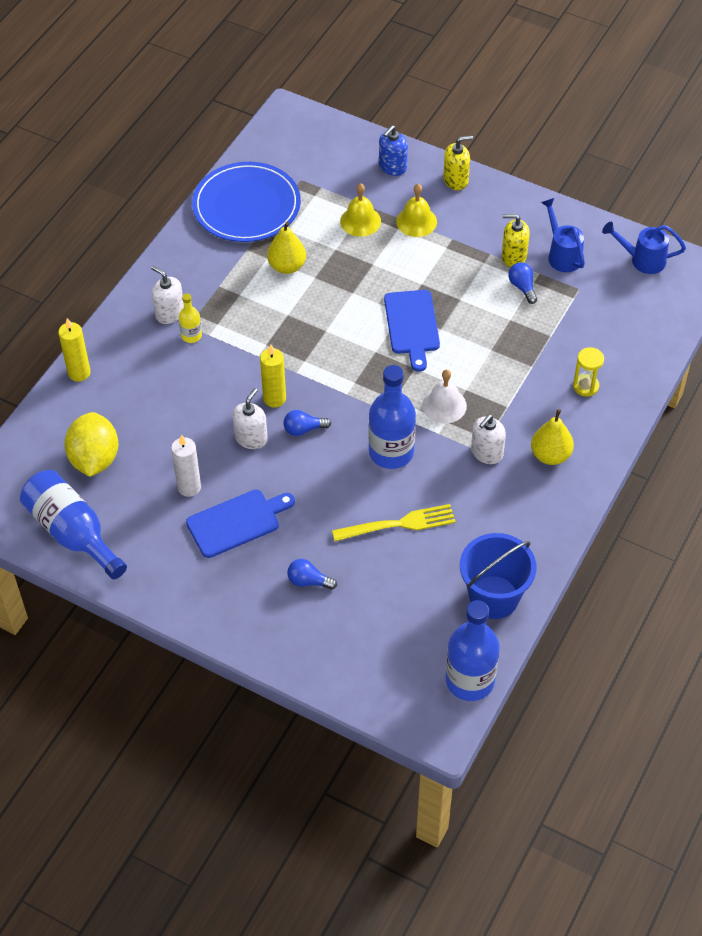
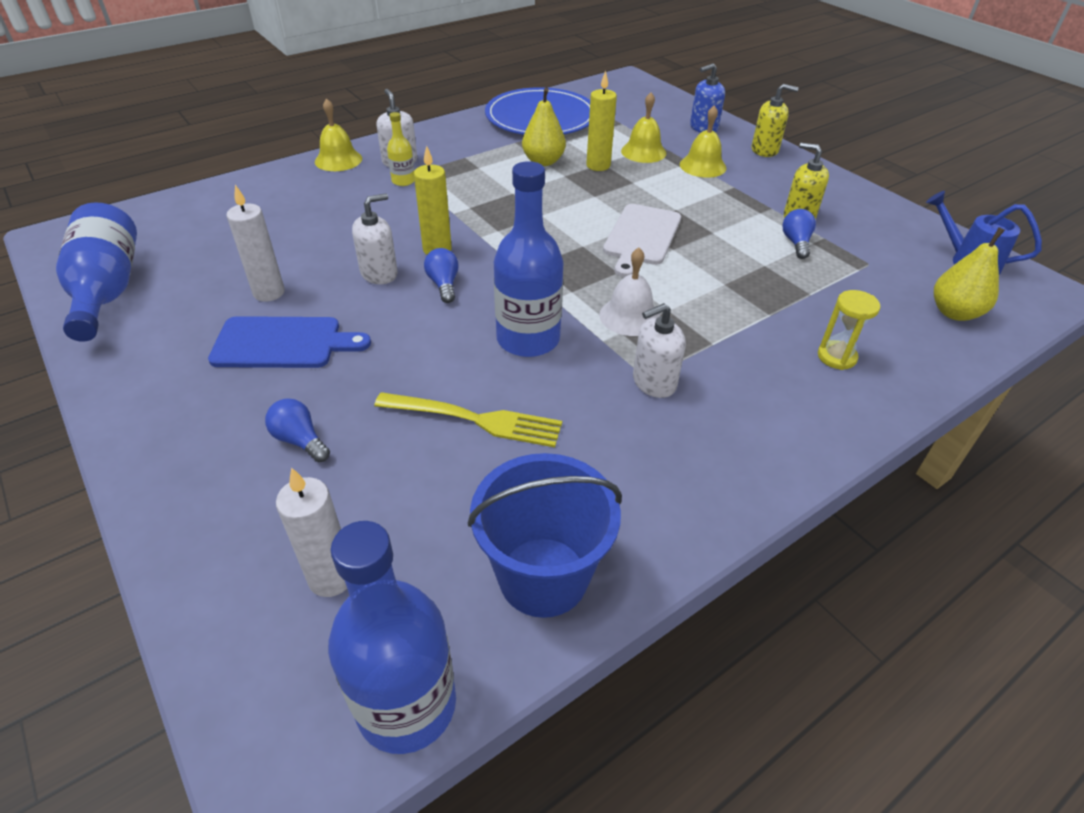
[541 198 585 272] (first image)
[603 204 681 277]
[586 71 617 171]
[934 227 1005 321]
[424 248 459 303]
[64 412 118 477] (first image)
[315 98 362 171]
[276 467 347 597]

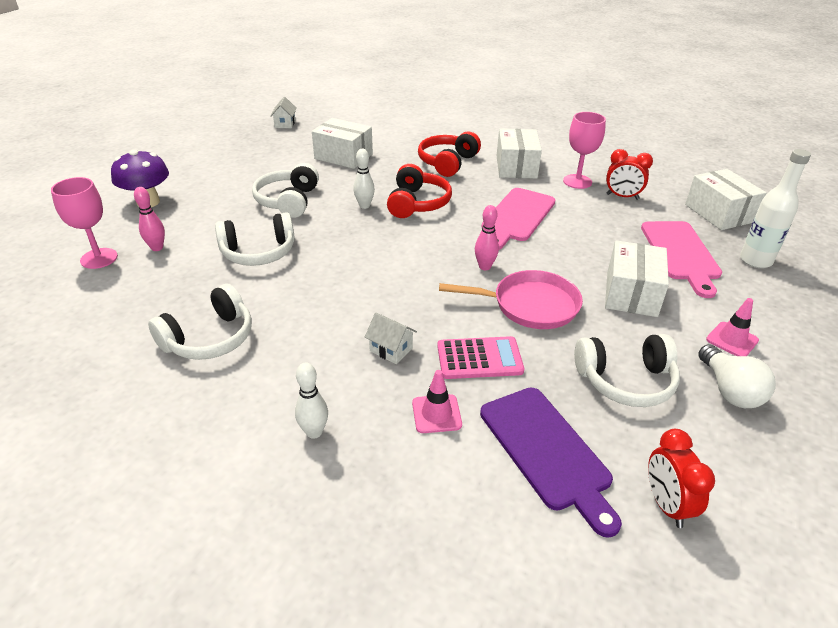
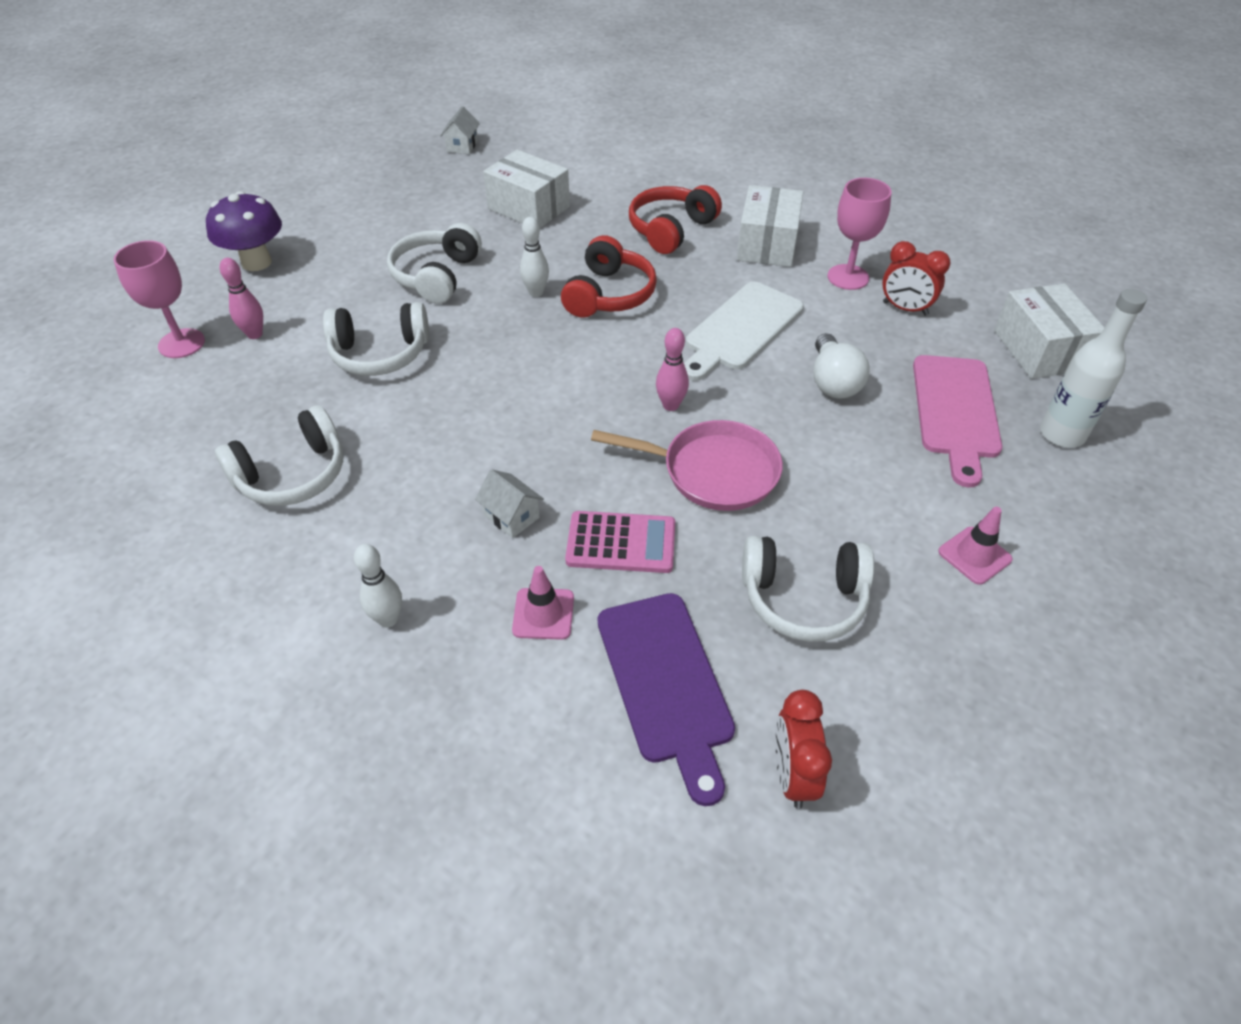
[684 282 804 381]
[605 240 669 317] (first image)
[813 333 870 399]

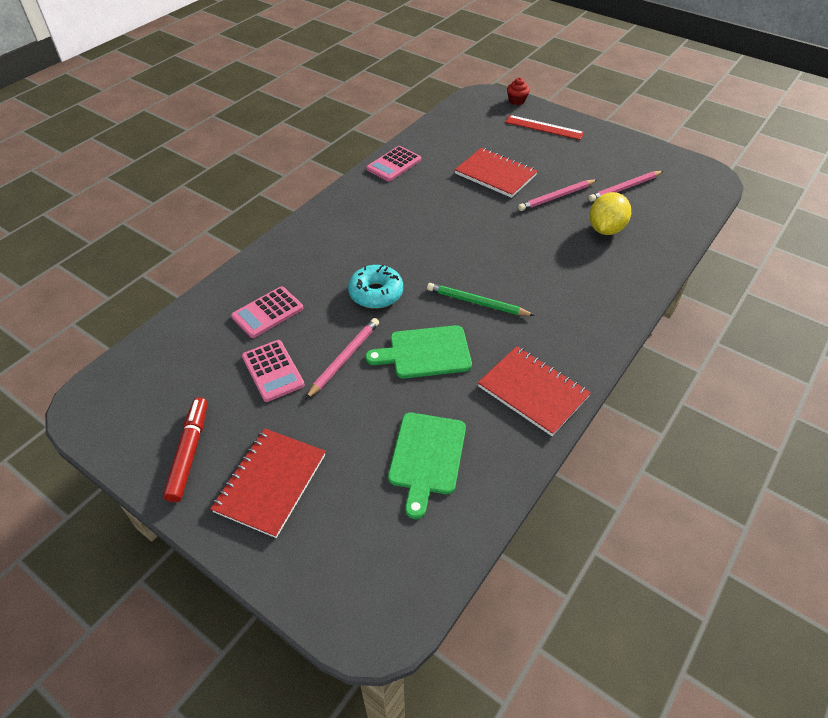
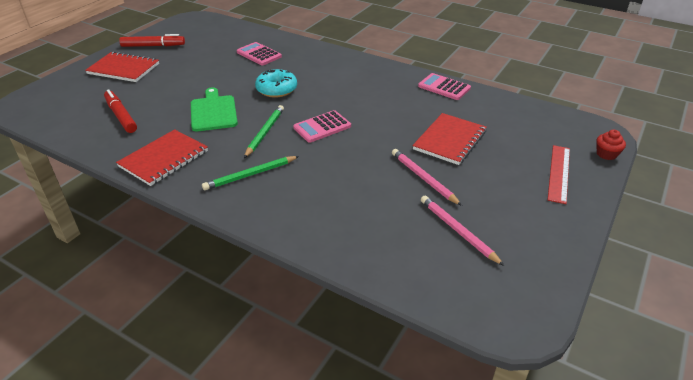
[590 192 631 235] (first image)
[305 318 379 399] (first image)
[293 110 351 143]
[104 89 137 133]
[202 156 299 190]

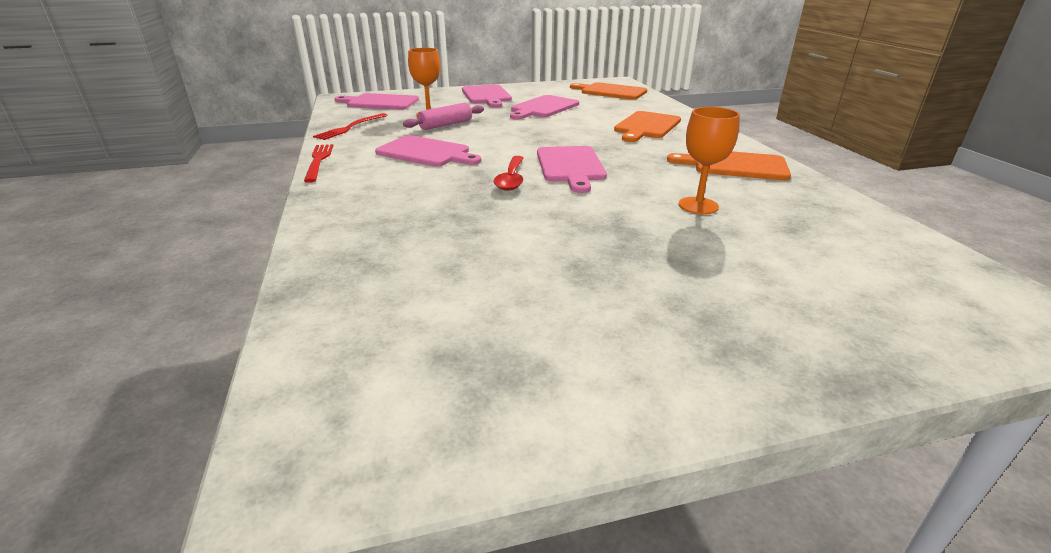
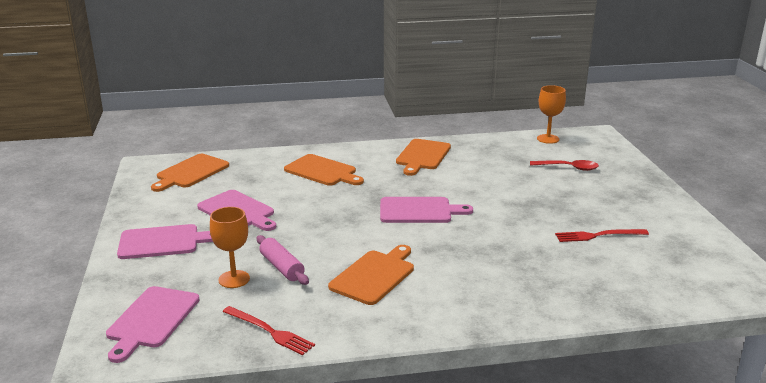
[537 85 566 144]
[328 245 414 305]
[555 229 649 242]
[530 160 599 171]

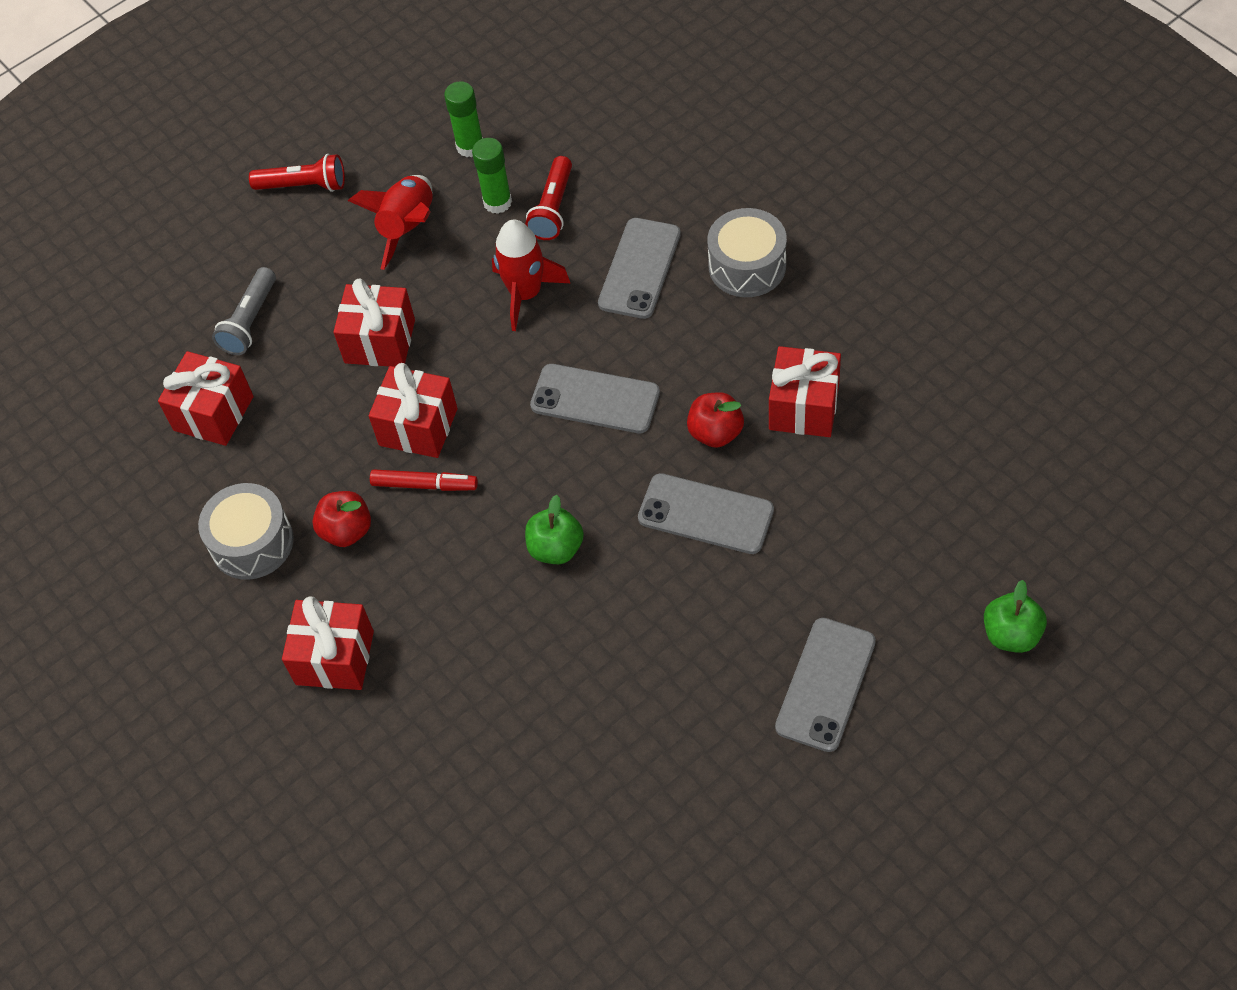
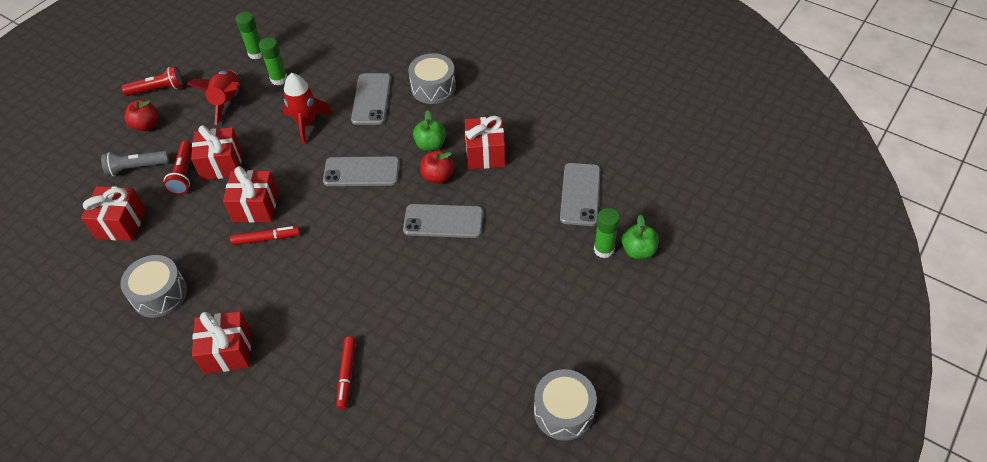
[163 141 192 195]
[101 151 169 176]
[124 100 159 131]
[413 110 446 151]
[560 163 600 226]
[594 208 620 258]
[336 336 356 409]
[534 369 597 441]

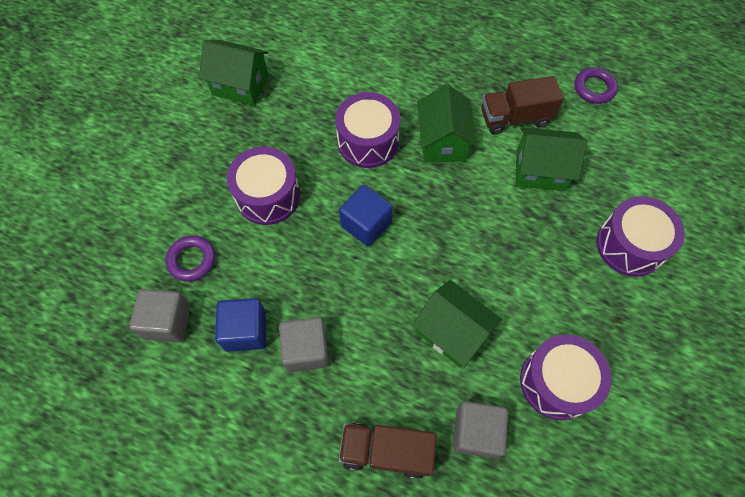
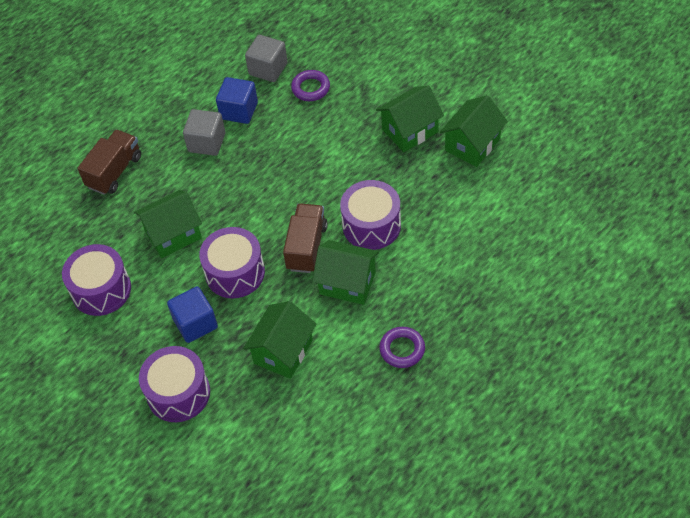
[379 327 425 368]
[283 203 328 273]
[199 227 265 298]
[167 286 218 343]
[453 401 508 459] (first image)
[376 86 444 152]

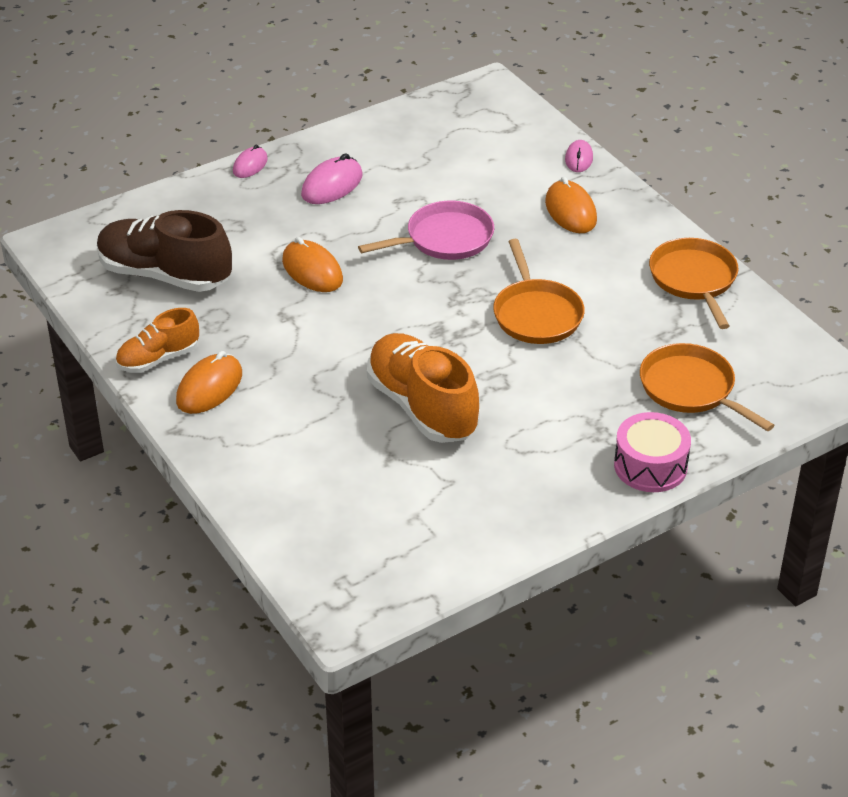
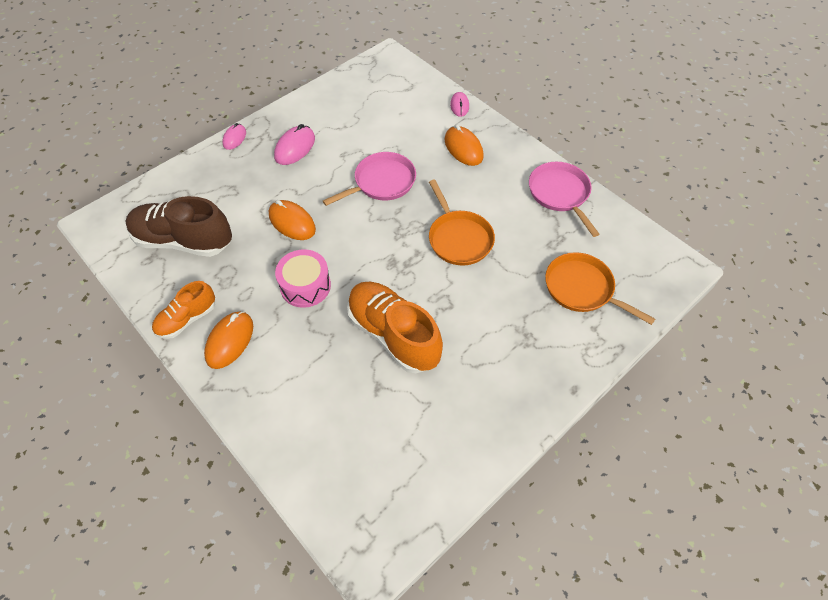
[529 162 600 237]
[275 249 331 308]

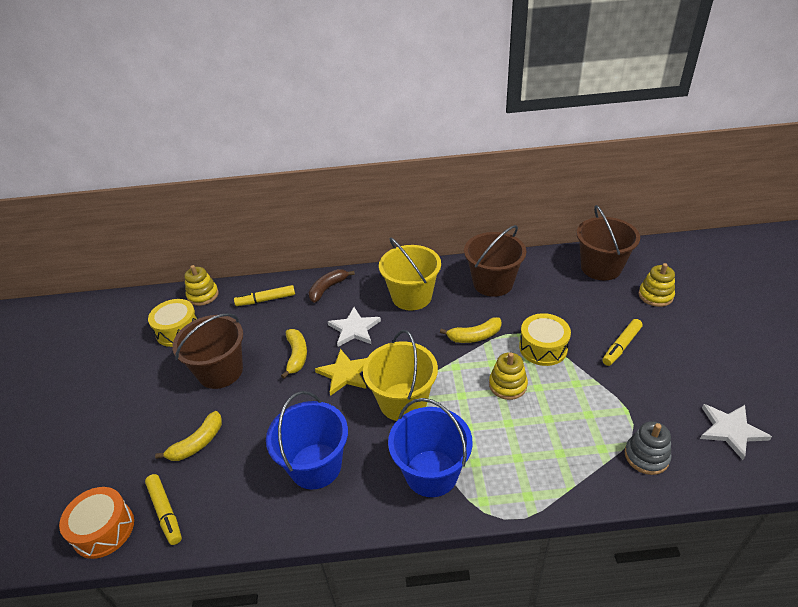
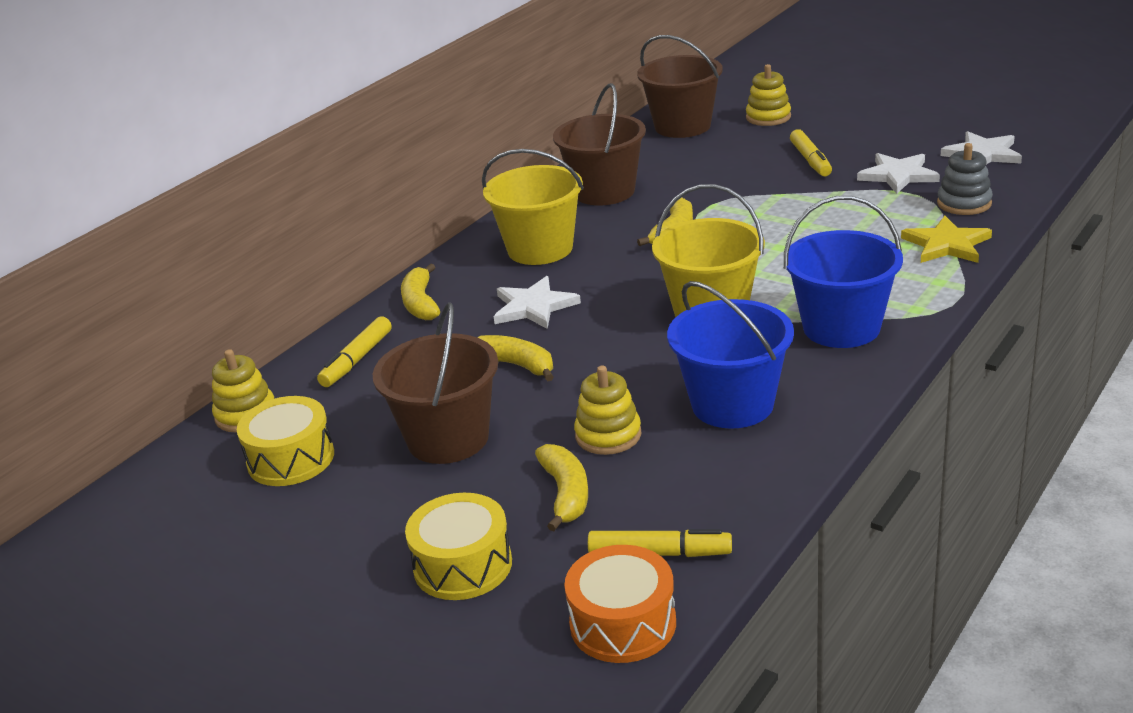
[401 263 440 320]
[405 493 512 600]
[901 216 992 263]
[574 366 641 455]
[857 153 940 194]

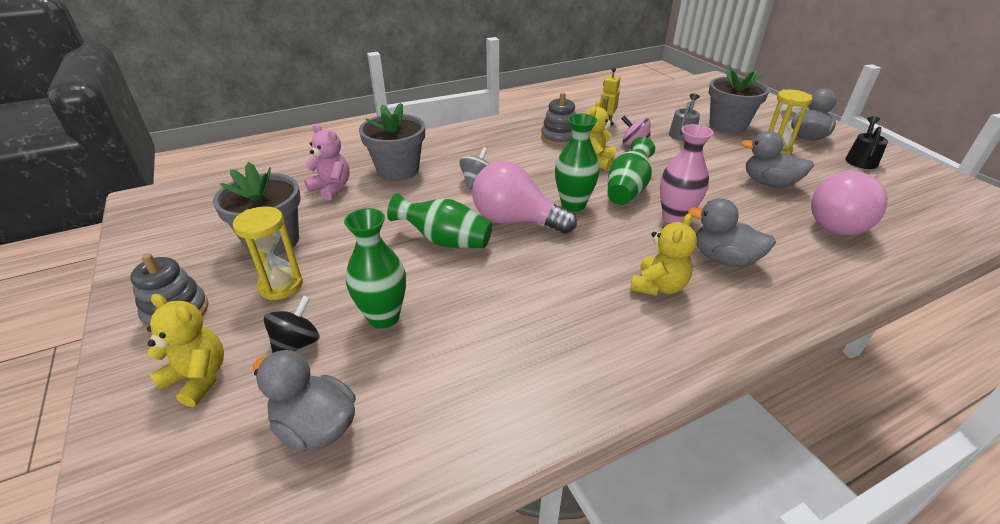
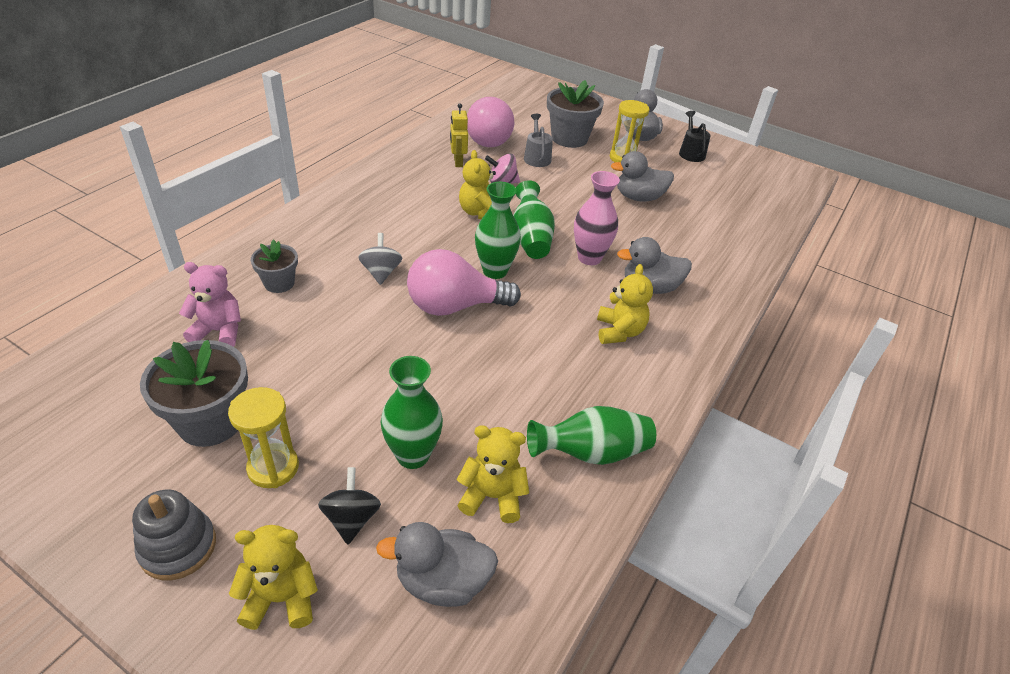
[541 92 576 146] (first image)
[251 239 298 293]
[467 97 514 147]
[527 406 656 465]
[457 425 529 523]

